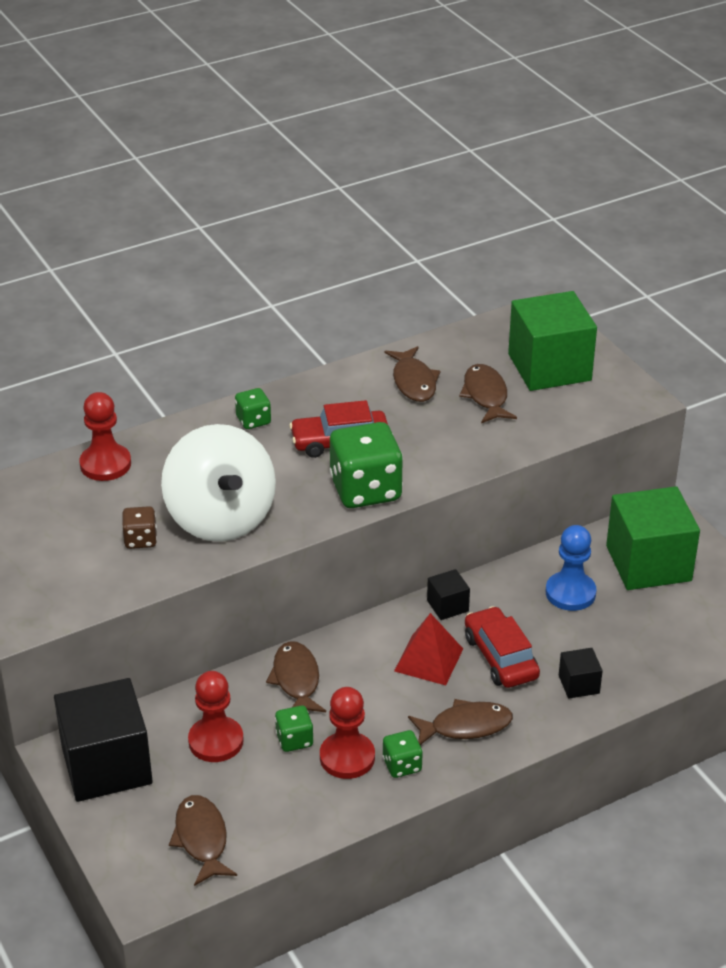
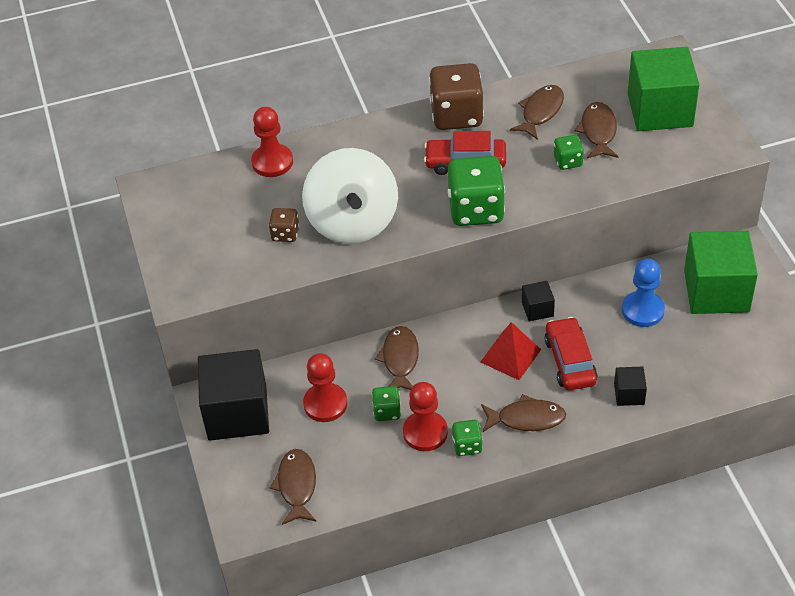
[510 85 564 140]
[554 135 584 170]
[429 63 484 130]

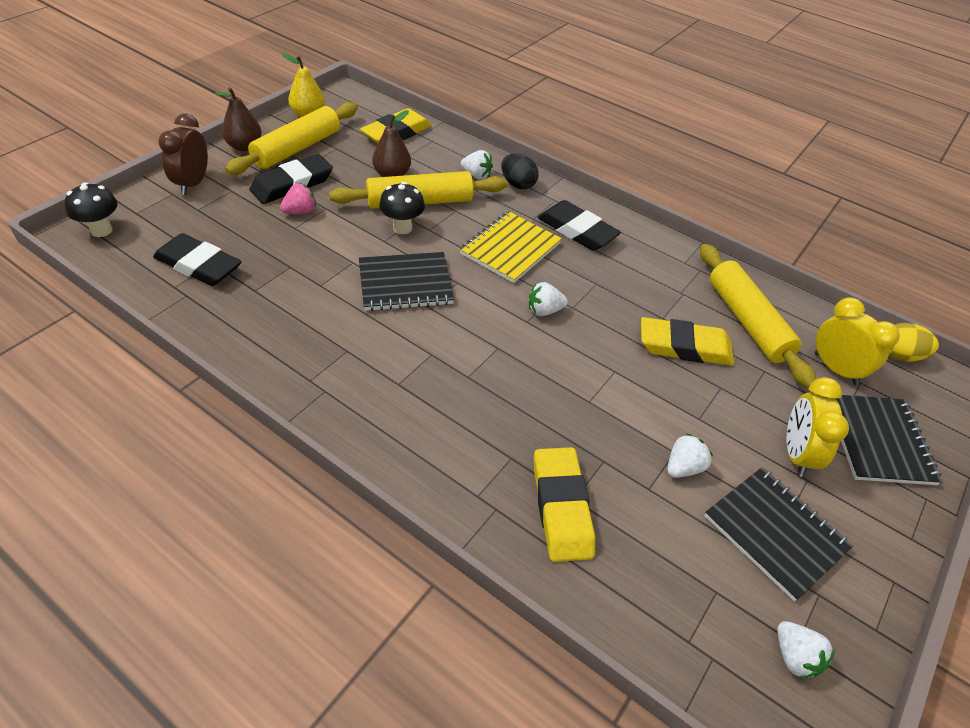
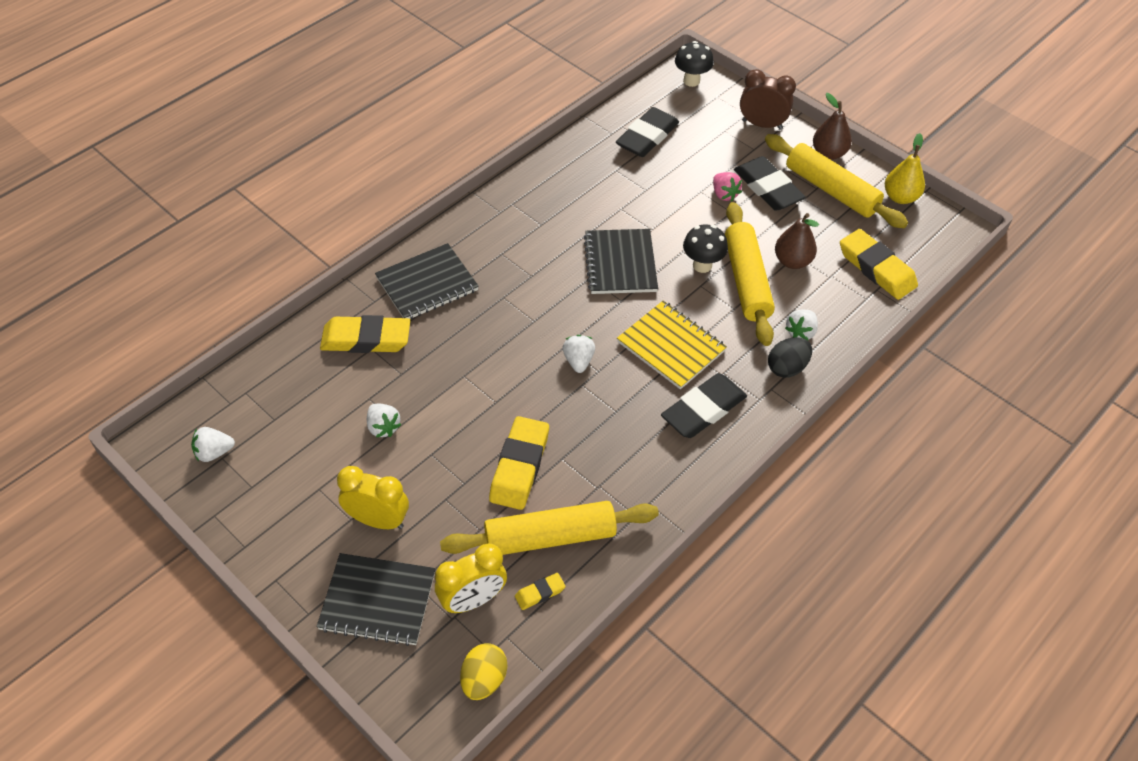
[375 243 479 320]
[515 573 566 610]

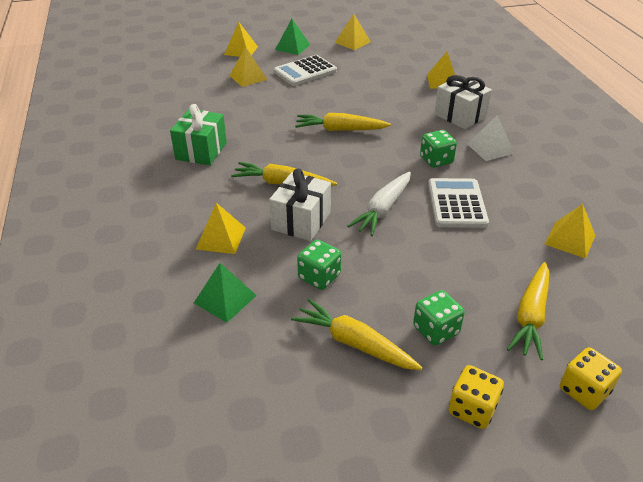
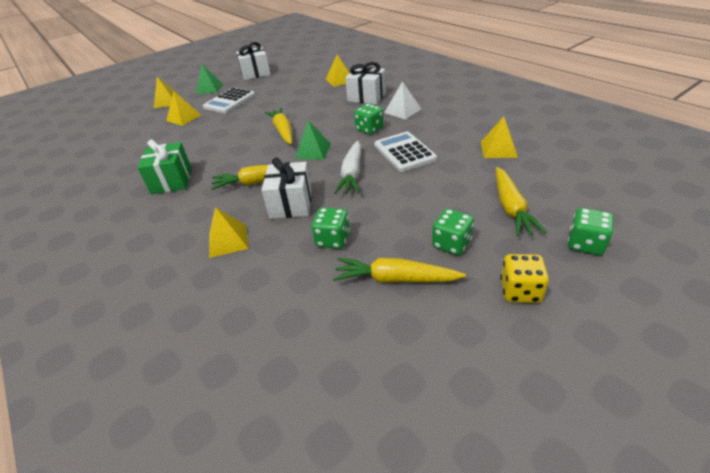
[236 42 271 80]
[264 108 292 144]
[295 121 331 159]
[568 208 613 255]

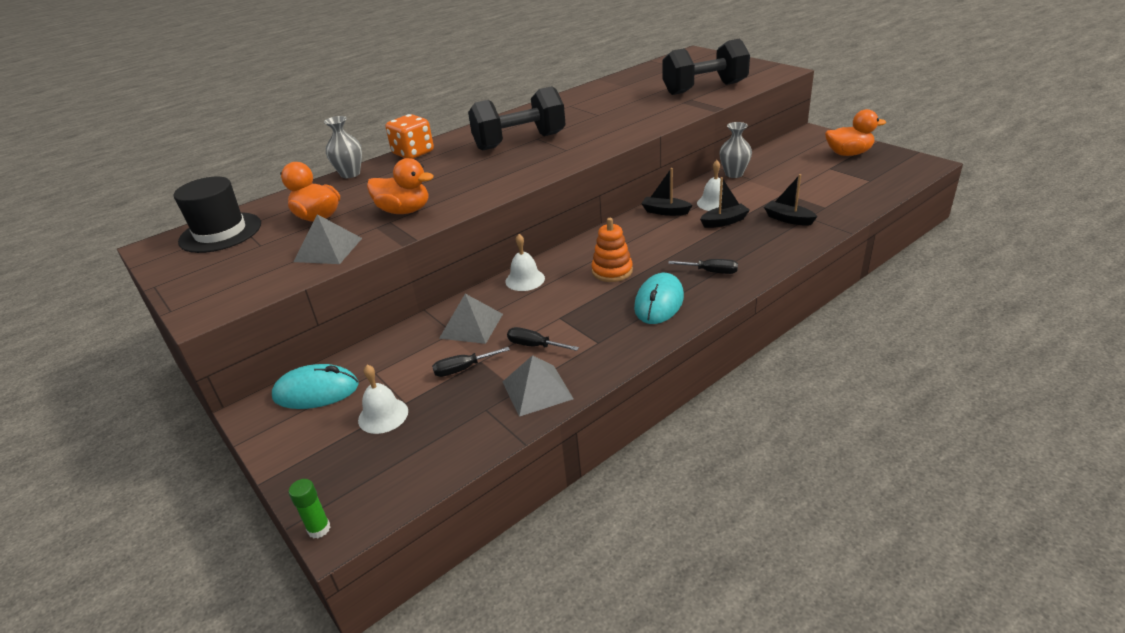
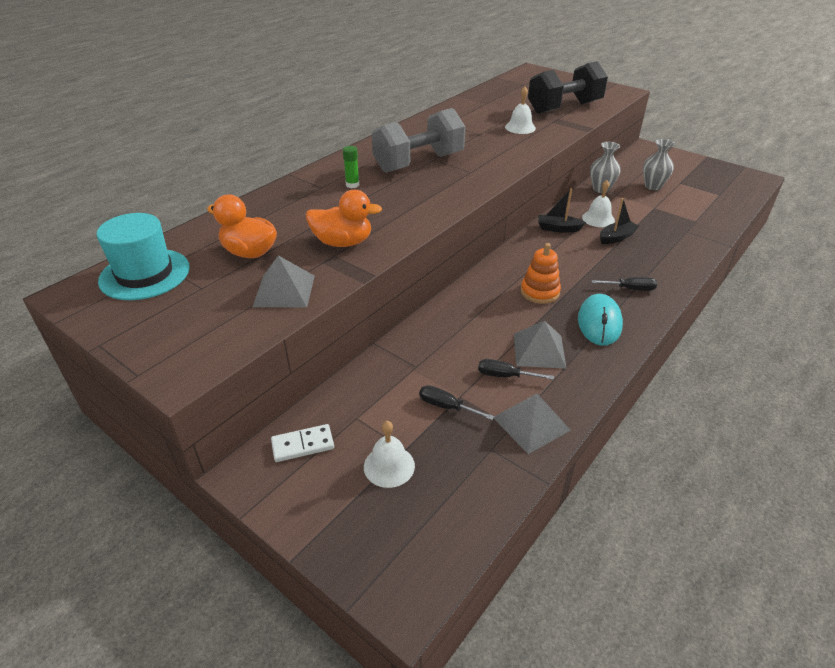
[372 108 465 173]
[825 109 886 156] (first image)
[385 114 434 159] (first image)
[643 139 675 190]
[764 174 818 226] (first image)
[96 213 190 300]
[505 87 536 134]
[514 321 567 369]
[419 385 494 420]
[271 424 334 462]
[343 146 359 188]

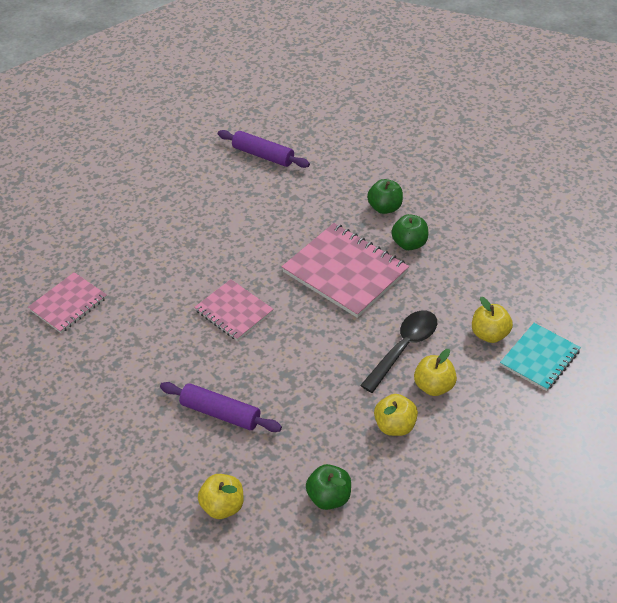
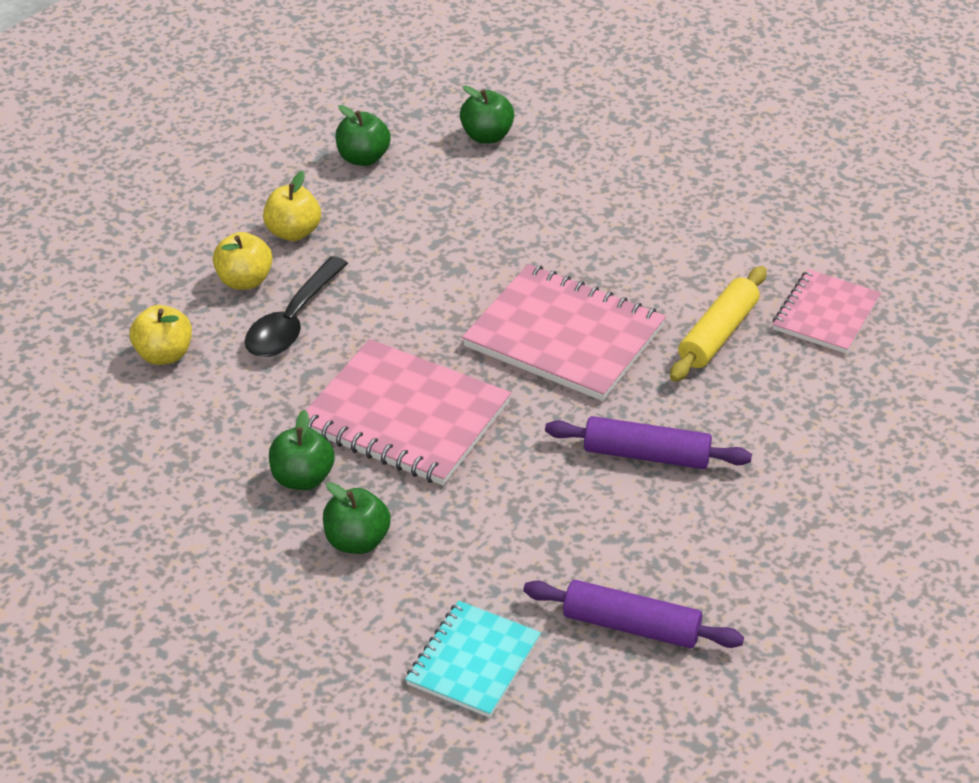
[462 264 666 401]
[405 601 541 718]
[545 416 752 469]
[460 86 514 144]
[670 266 766 382]

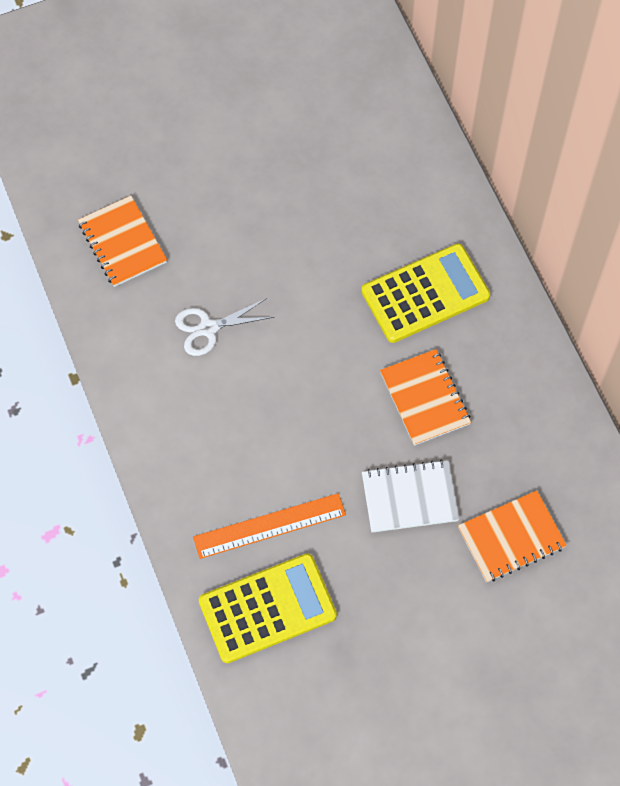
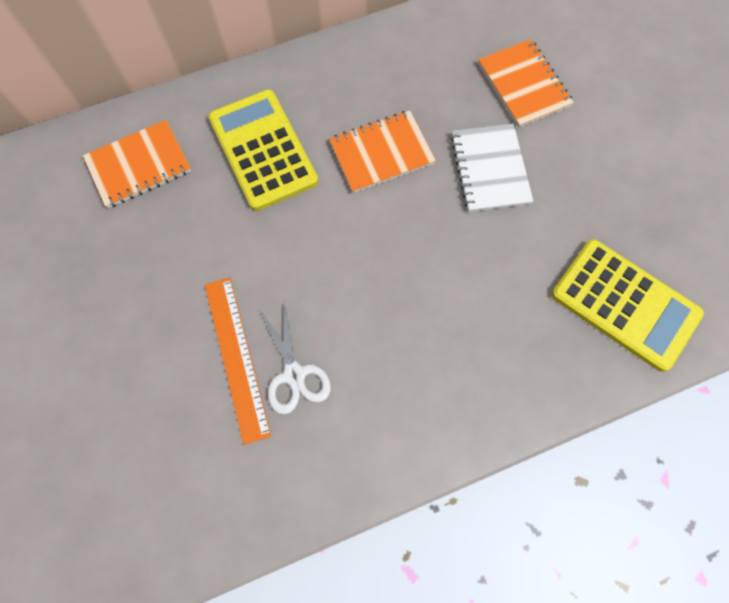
[83 120 191 208]
[205 277 271 445]
[551 239 704 372]

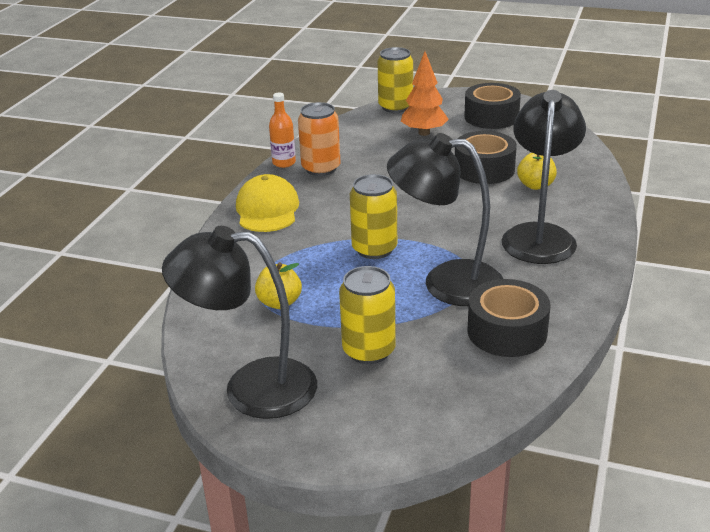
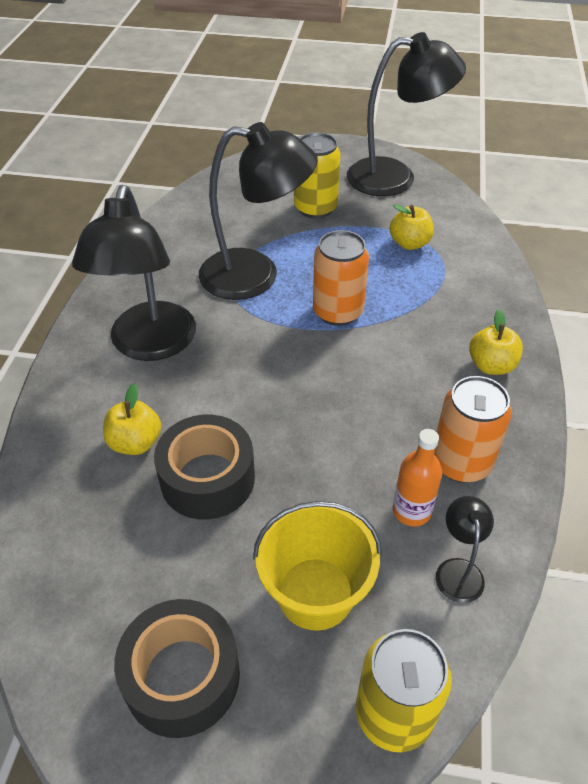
[253 501 382 631]
[393 429 442 527]
[469 309 523 375]
[313 230 369 326]
[467 279 550 357] (first image)
[436 496 494 603]

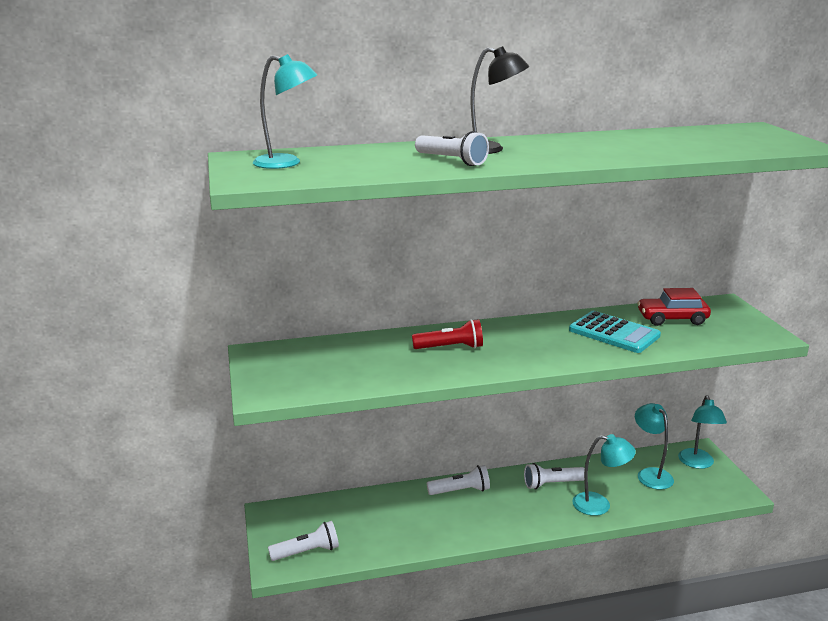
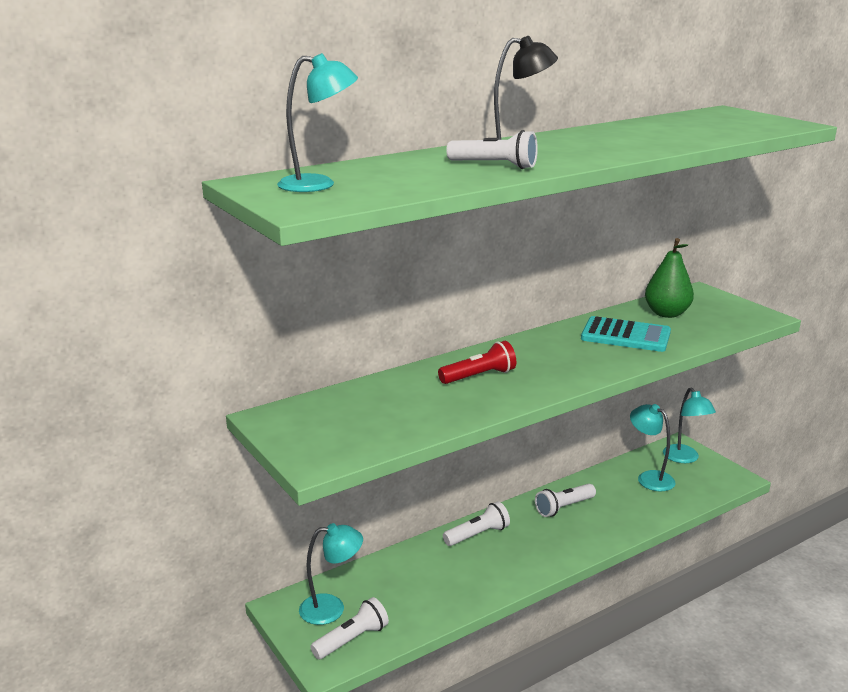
[645 238 694 318]
[299 523 363 625]

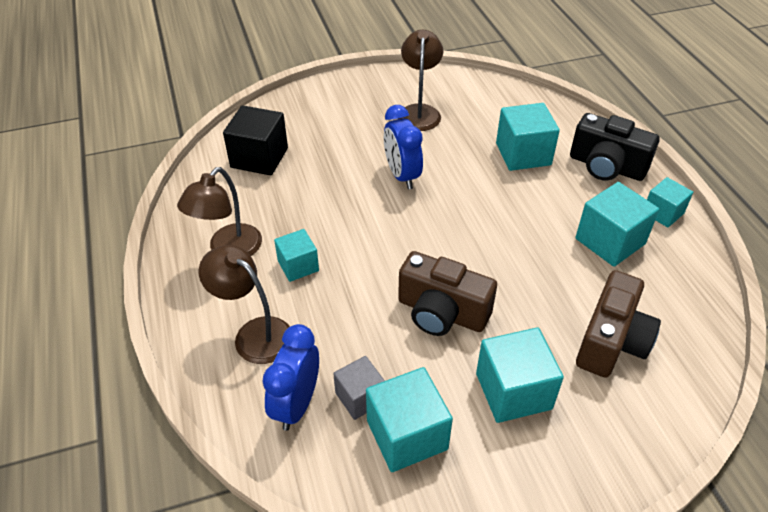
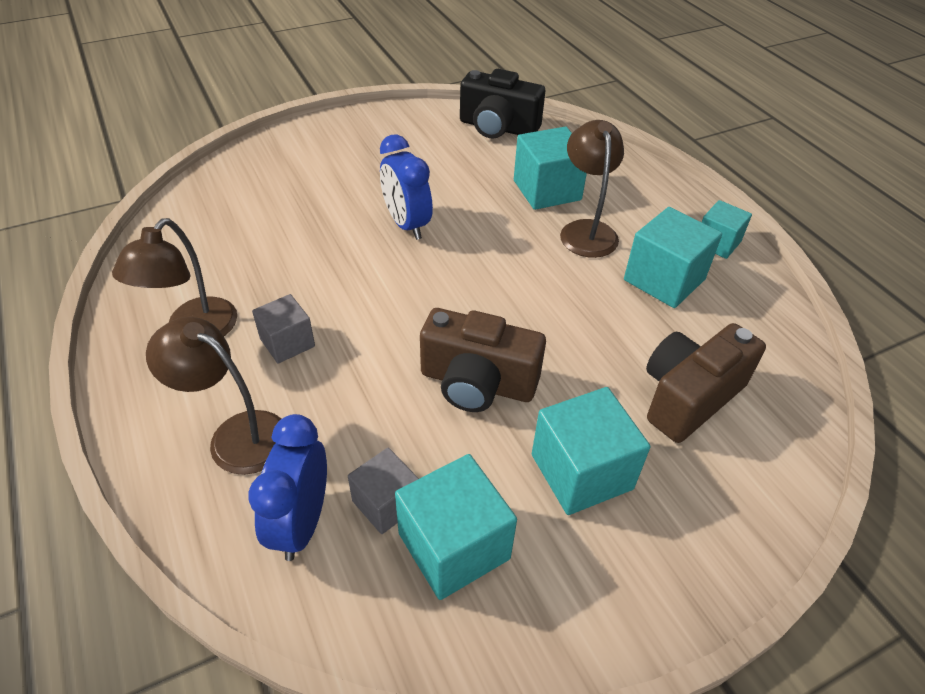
[560 120 624 258]
[223 105 288 175] (first image)
[460 69 545 139]
[252 294 315 363]
[646 323 766 443]

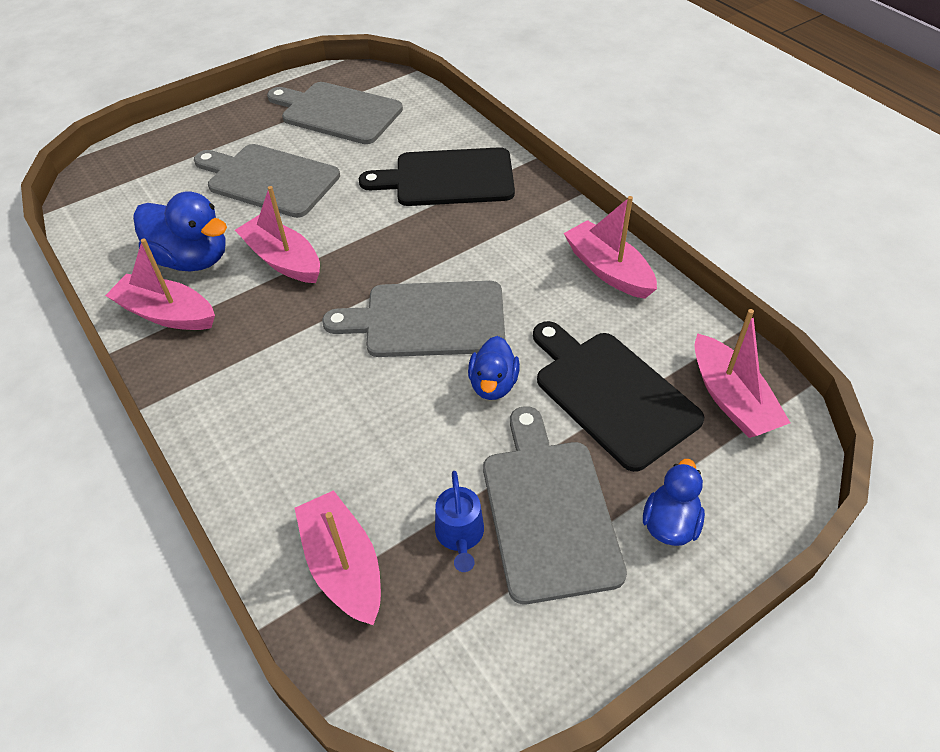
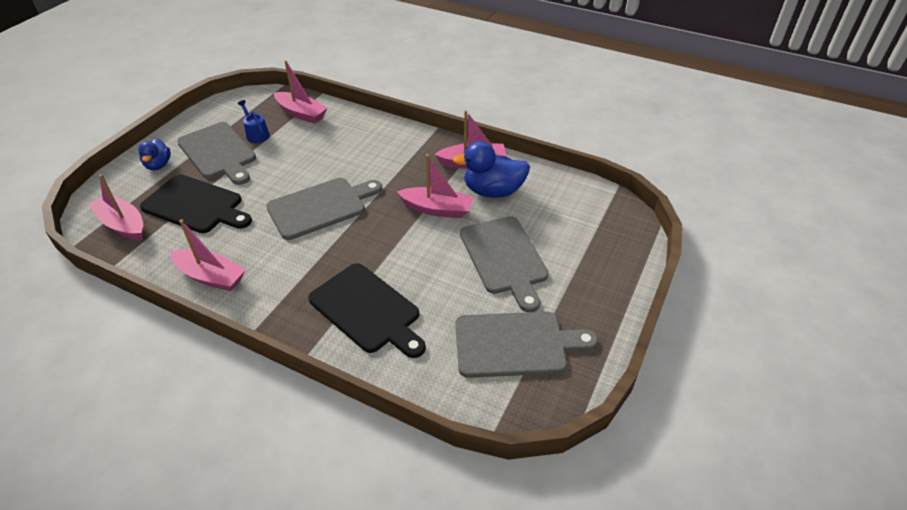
[460 216 549 312]
[308 263 426 358]
[468 336 520 400] (first image)

